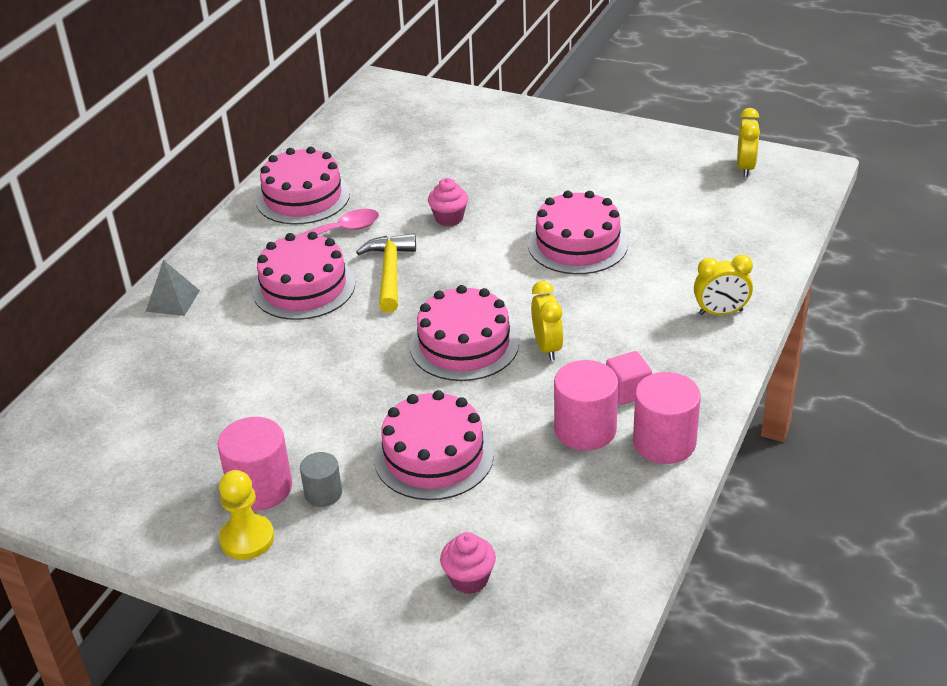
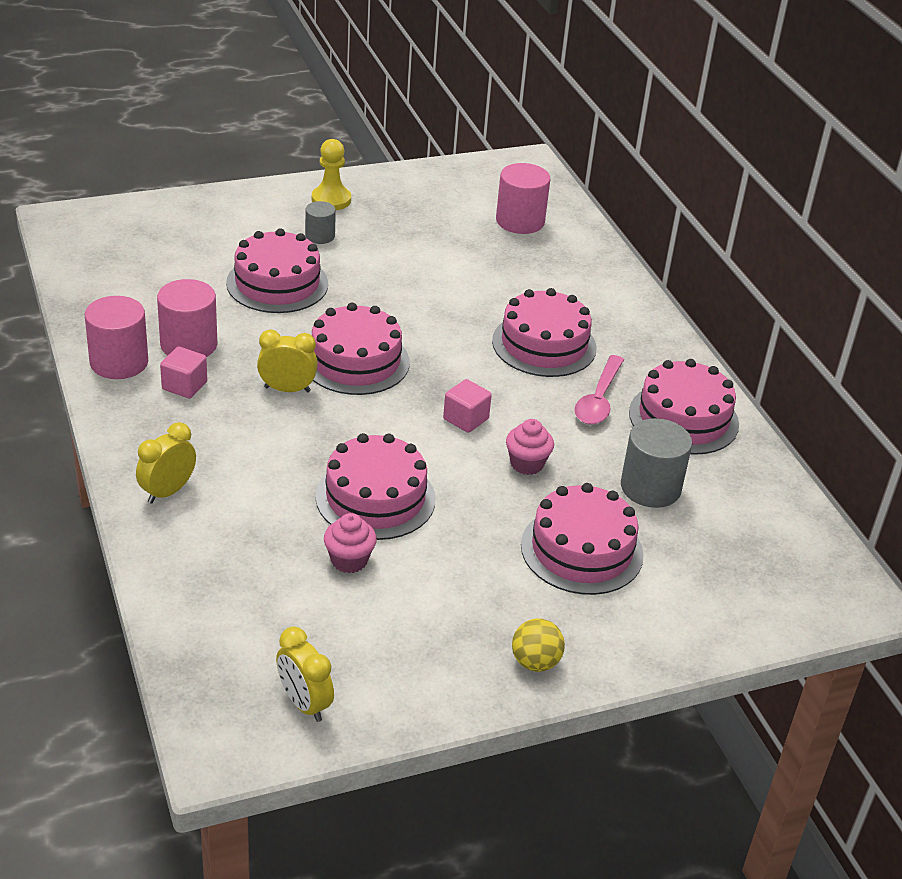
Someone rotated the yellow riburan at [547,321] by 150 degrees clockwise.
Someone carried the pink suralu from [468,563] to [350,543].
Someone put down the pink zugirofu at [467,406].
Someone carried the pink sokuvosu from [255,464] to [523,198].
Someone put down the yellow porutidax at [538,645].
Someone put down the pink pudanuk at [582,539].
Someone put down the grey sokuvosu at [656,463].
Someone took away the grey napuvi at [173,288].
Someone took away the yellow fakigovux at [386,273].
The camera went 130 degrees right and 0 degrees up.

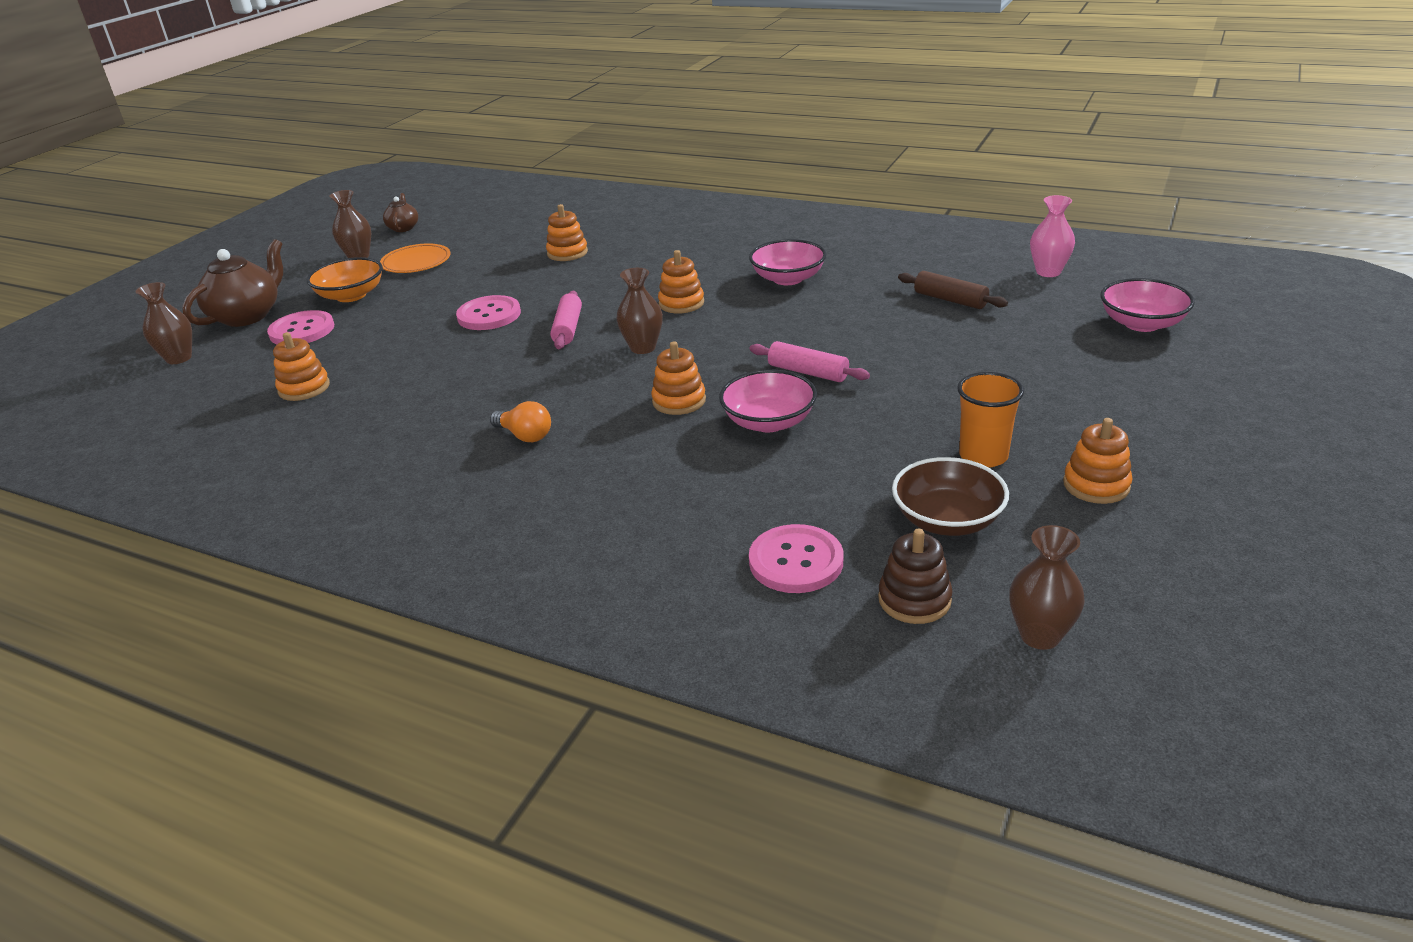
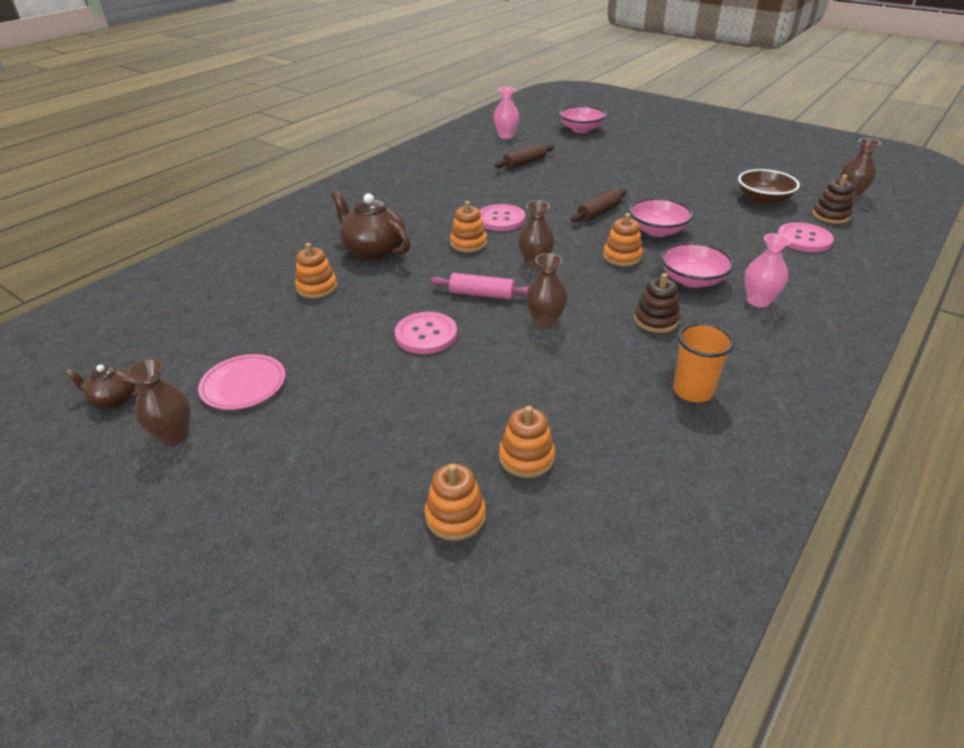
Someone repainted the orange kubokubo at [415,258], which became the pink kubokubo at [241,382].
Someone carried the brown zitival from [232,283] to [370,225].
Someone carried the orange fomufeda from [1098,461] to [455,502].
Someone carried the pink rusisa from [300,327] to [502,217].
Someone carried the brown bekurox from [164,323] to [547,291].
Someone repainted the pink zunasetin at [809,361], which became the brown zunasetin at [599,205].
Someone swapped the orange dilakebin at [520,421] for the brown fomufeda at [657,303].
Someone carried the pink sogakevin from [787,262] to [697,265].
Someone carried the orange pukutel from [990,420] to [704,362].
Someone put down the pink bekurox at [768,270].
Someone took away the orange sogakevin at [344,279].
The camera went 80 degrees left and 5 degrees up.

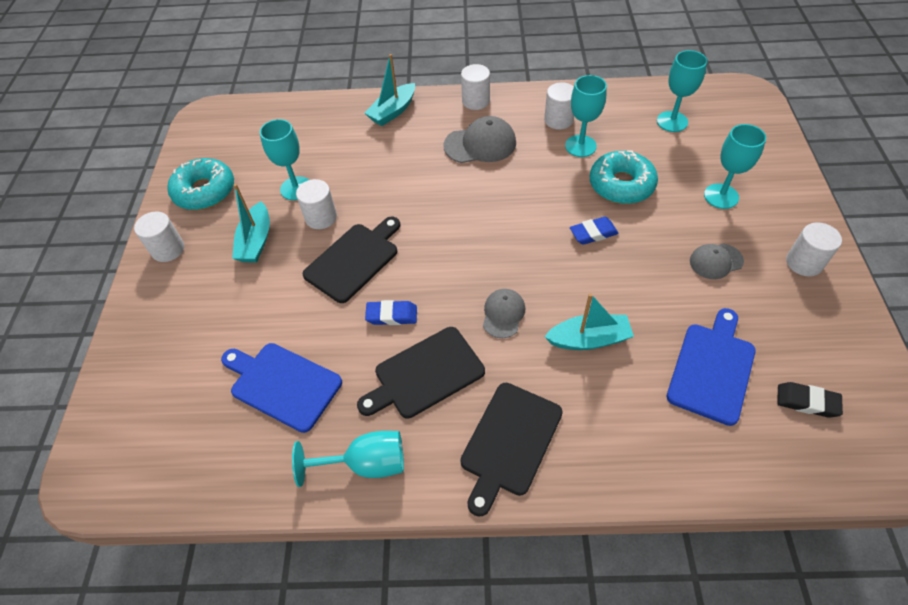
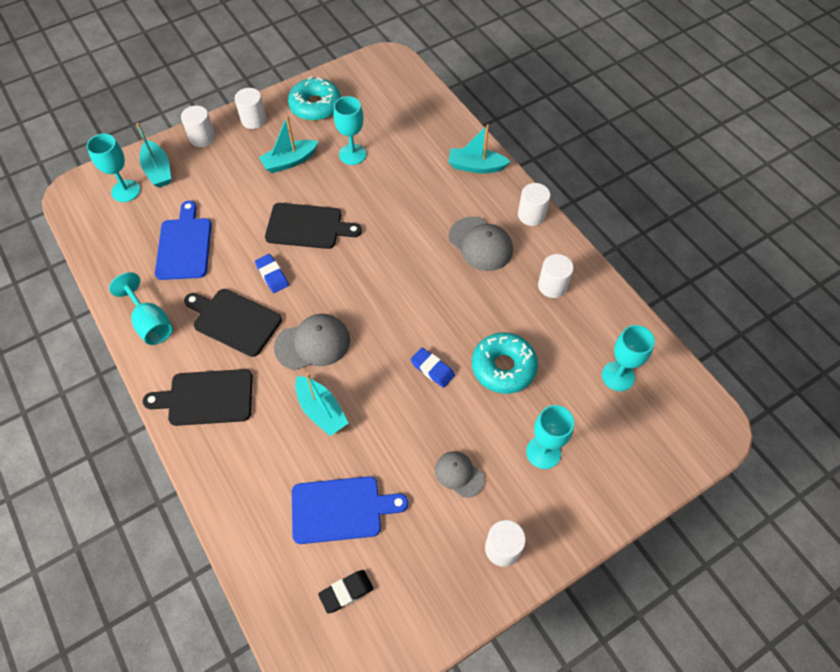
Someone carried the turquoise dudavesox from [586,116] to [113,168].
Someone put down the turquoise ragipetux at [153,155].
Someone carried the white sokuvosu from [316,204] to [198,126].
Someone scaled the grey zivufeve at [504,313] by 1.60.
Someone rotated the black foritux at [810,399] by 75 degrees clockwise.
The camera went 55 degrees right and 5 degrees up.

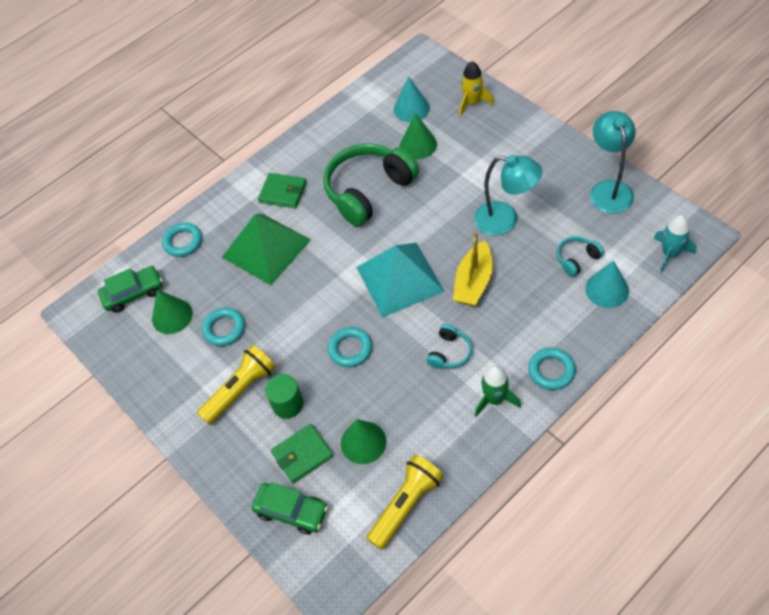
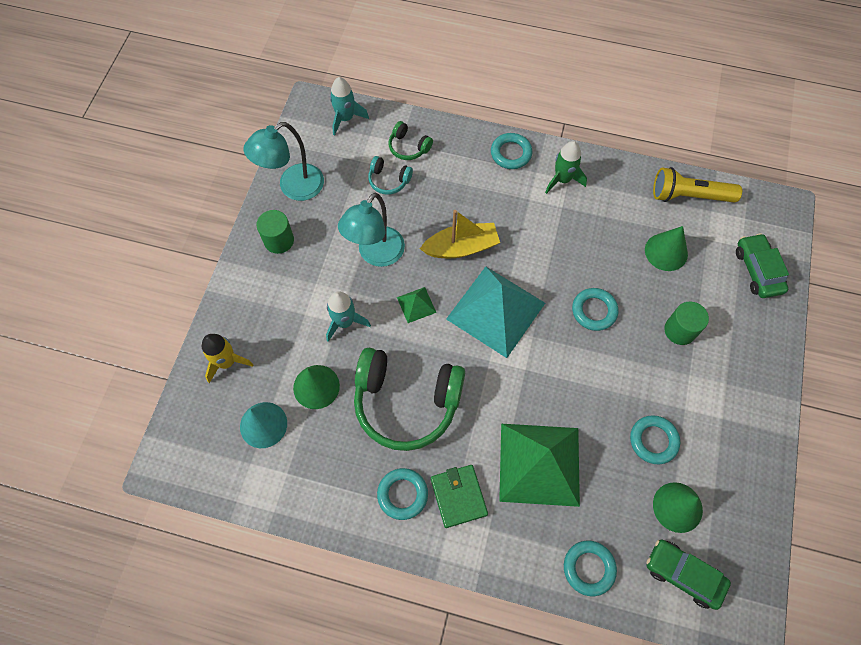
Someone put down the green sokuvosu at [275,232].
Someone put down the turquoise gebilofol at [348,316].
Someone rotated the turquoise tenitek at [508,195] by 135 degrees counterclockwise.
Someone put down the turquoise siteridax at [402,494].
Someone swapped the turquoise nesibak at [607,284] for the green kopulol at [411,140].
Someone put down the green napuvi at [416,305].
Someone took away the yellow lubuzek at [236,385].
Someone took away the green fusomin at [302,454].
Someone took away the turquoise kopulol at [449,346].
The camera went 130 degrees left and 10 degrees up.

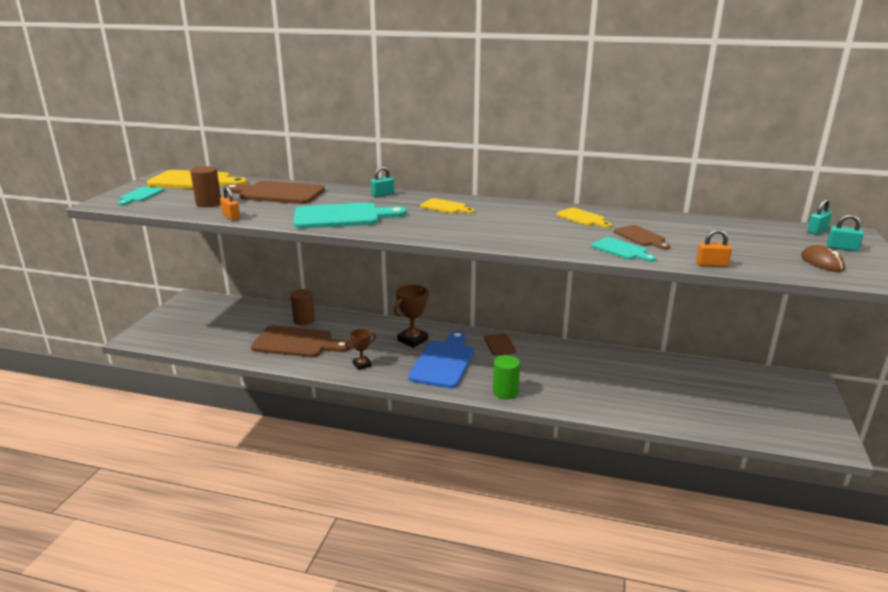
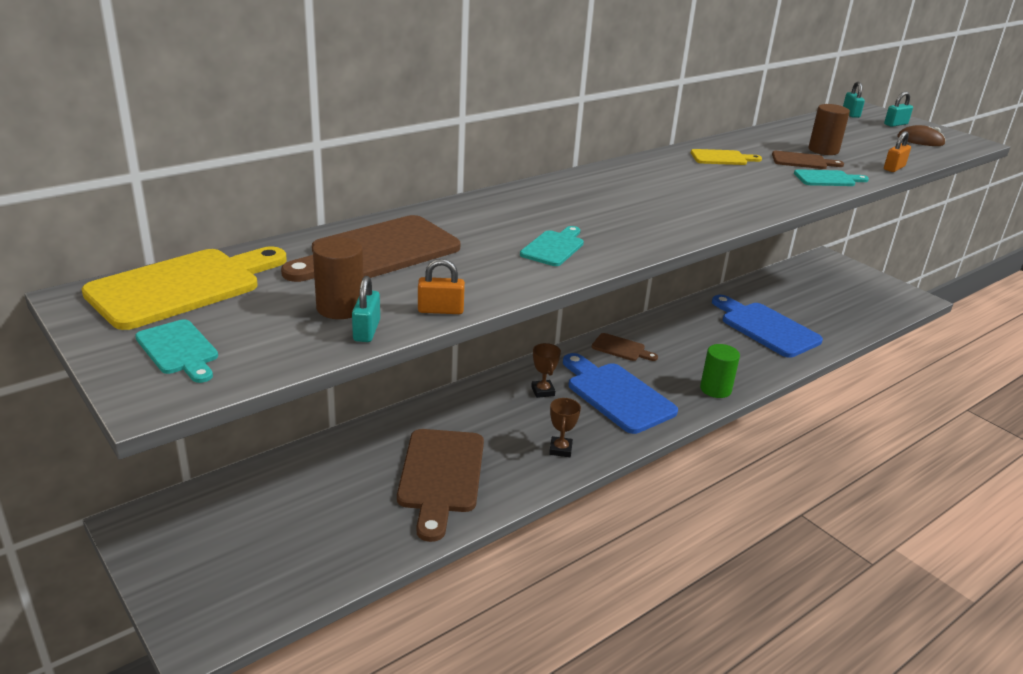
Someone carried the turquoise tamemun from [383,181] to [366,309].
Someone rotated the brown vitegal at [301,341] by 135 degrees clockwise.
Someone scaled the turquoise vitegal at [350,216] by 0.52.
Someone scaled the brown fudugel at [411,316] by 0.62.
Someone put down the blue vitegal at [767,326].
Someone carried the brown sokuvosu from [302,307] to [829,129].
Someone took away the yellow vitegal at [447,206].
The camera went 55 degrees left and 5 degrees up.

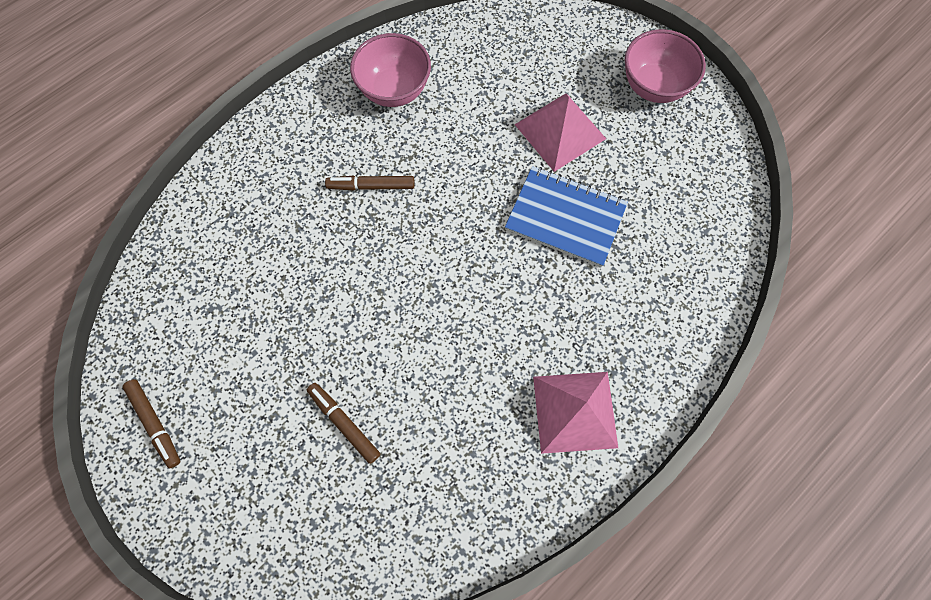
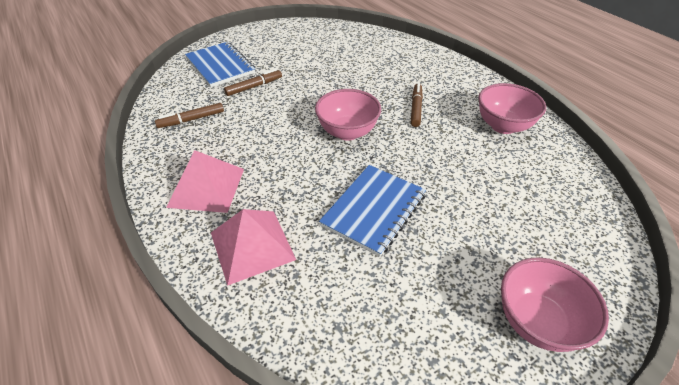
Someone carried the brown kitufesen from [151,423] to [189,115].
Someone put down the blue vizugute at [220,64].
Someone carried the pink napuvi from [560,132] to [253,247].
Someone put down the pink sogakevin at [348,115].
The camera went 100 degrees right and 25 degrees down.

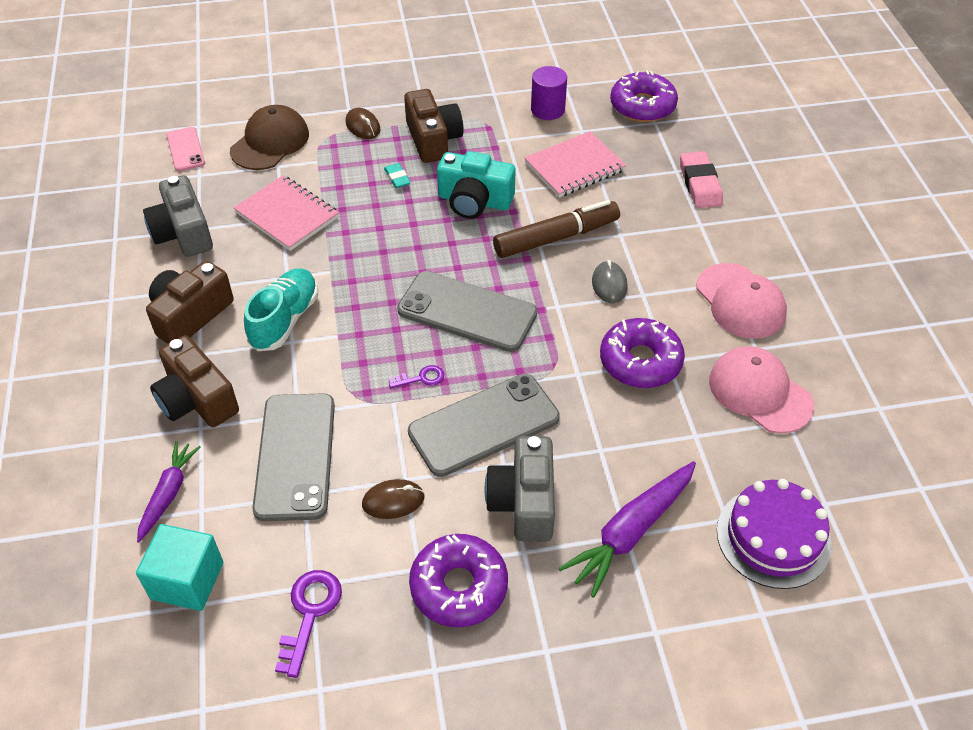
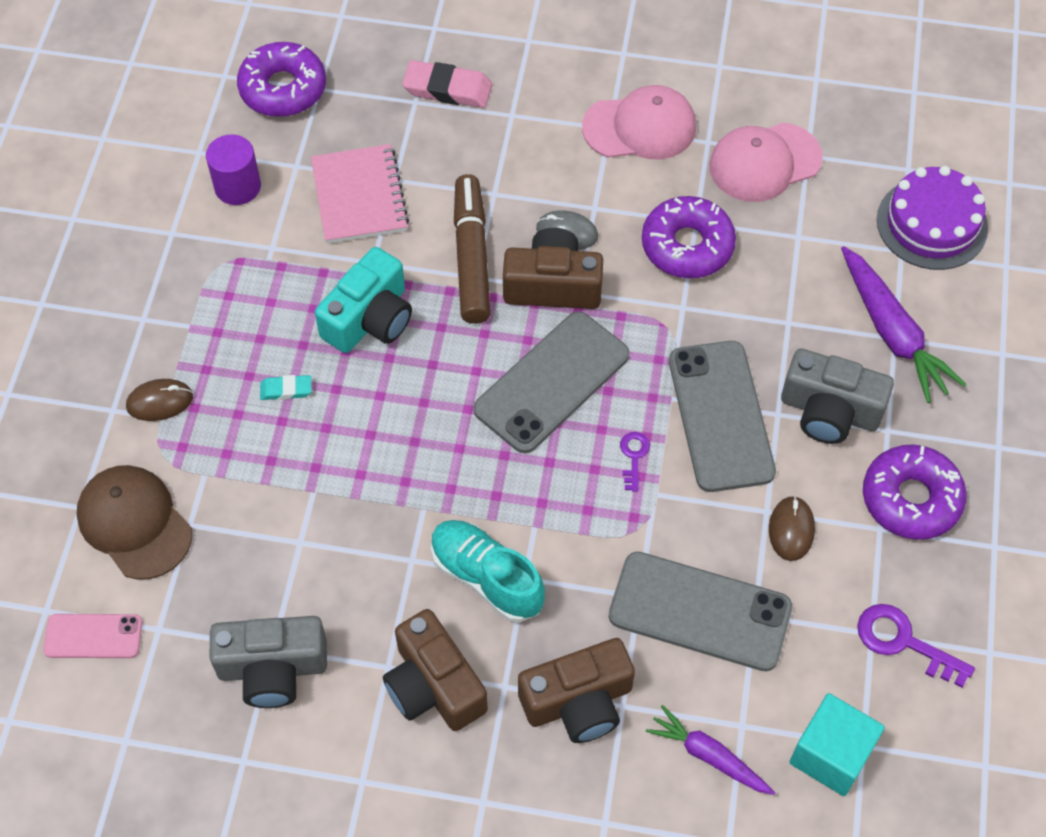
Someone carried the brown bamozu from [434,126] to [553,268].
Someone took away the pink vizugute at [286,213].
The camera went 70 degrees left and 10 degrees up.

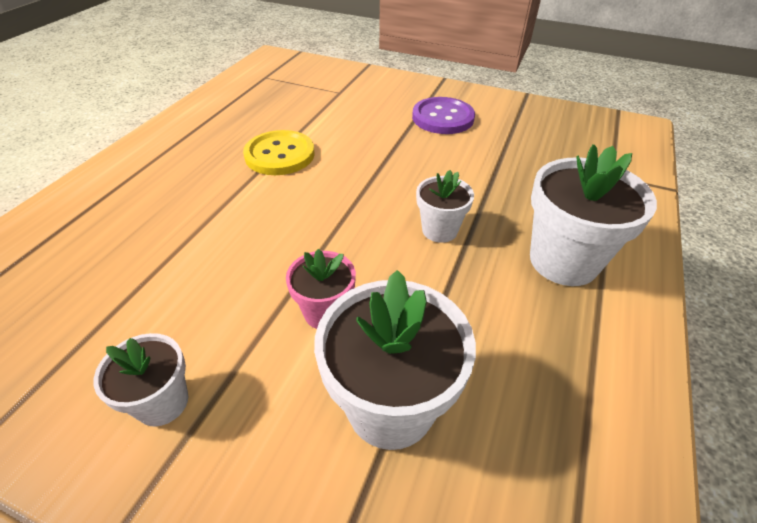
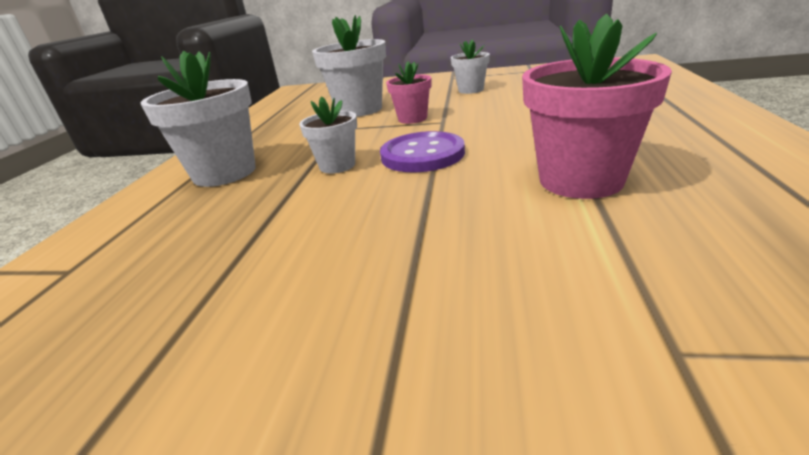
Someone carried the purple rusisa from [443,115] to [422,151].
Someone swapped the yellow rusisa at [279,152] for the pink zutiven at [597,106].
The camera went 170 degrees right and 15 degrees down.

